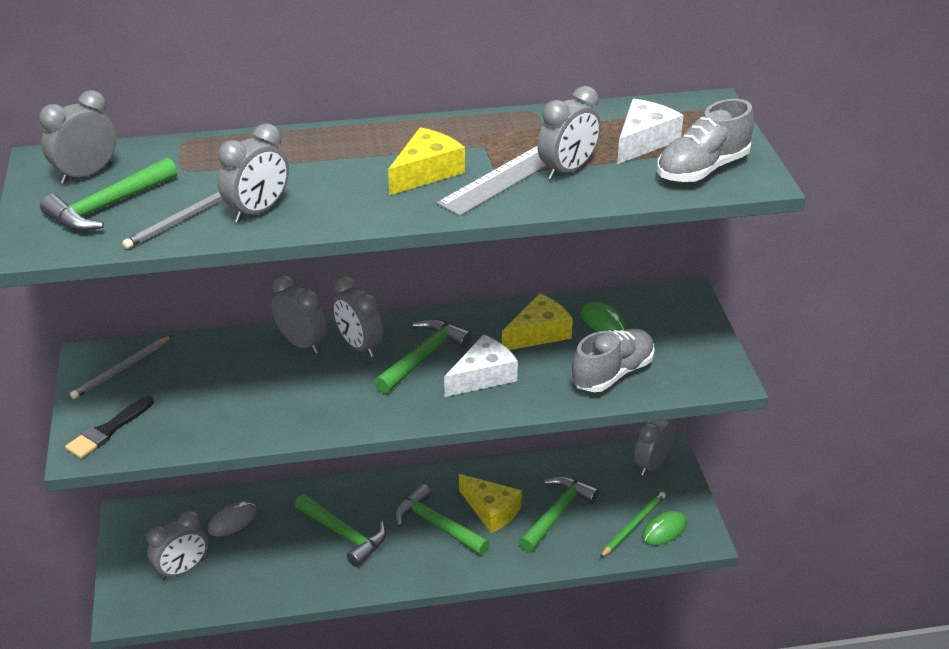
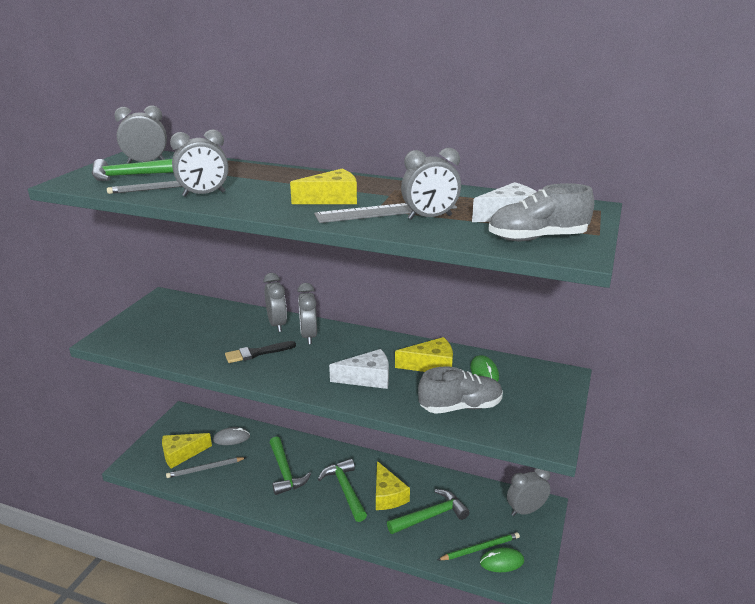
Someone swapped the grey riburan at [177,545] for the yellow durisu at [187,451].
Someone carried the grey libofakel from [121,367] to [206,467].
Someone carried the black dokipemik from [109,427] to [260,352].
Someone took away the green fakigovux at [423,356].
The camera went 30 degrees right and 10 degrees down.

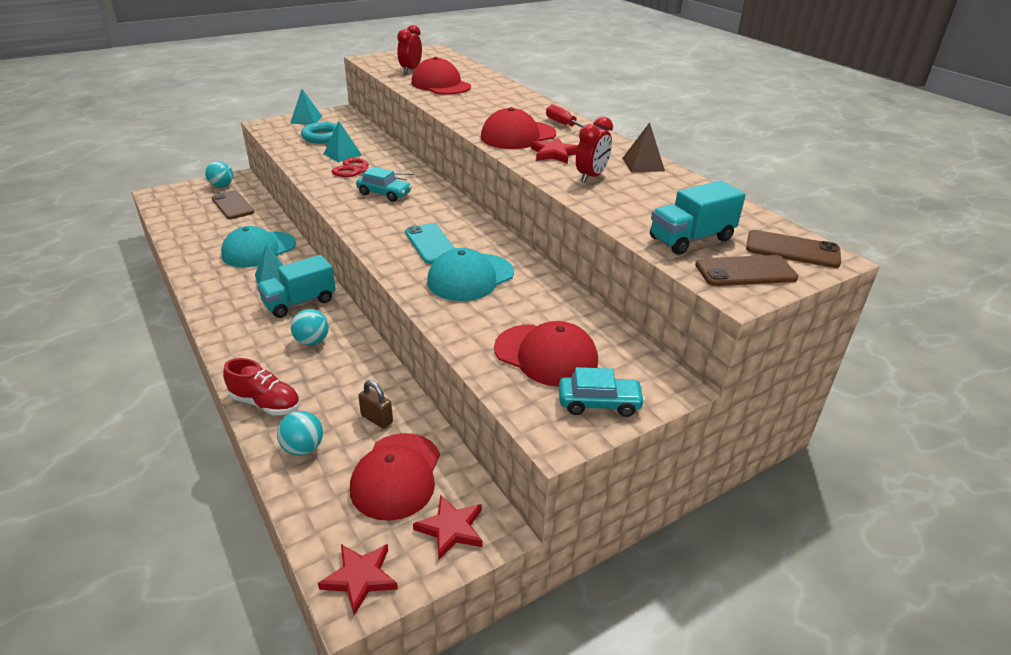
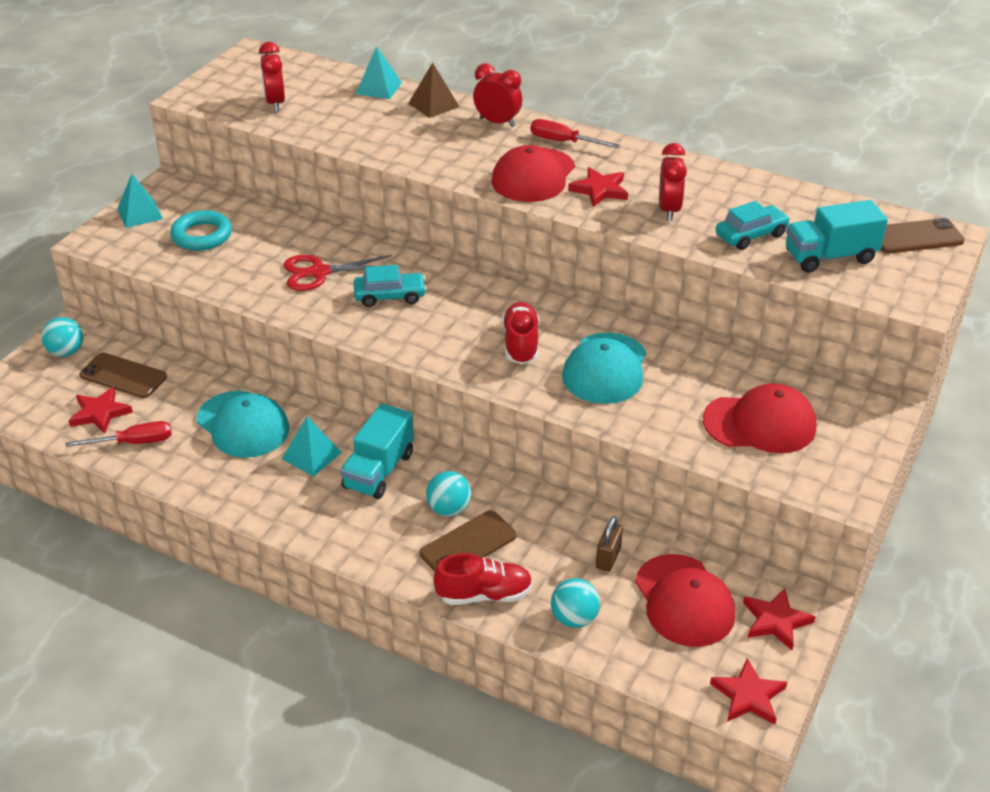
Someone put down the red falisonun at [119,434].
Someone put down the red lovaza at [100,410].
Someone rotated the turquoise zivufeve at [258,246] by 60 degrees counterclockwise.
Someone carried the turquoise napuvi from [343,141] to [379,72].
Someone carried the brown napuvi from [643,147] to [433,90].
Someone carried the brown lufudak from [746,270] to [468,540].
Someone put down the red riburan at [497,95].
Someone swapped the turquoise lufudak at [430,243] for the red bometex at [520,333].
Someone rotated the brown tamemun at [375,404] by 75 degrees counterclockwise.
Someone carried the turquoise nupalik from [602,392] to [753,225].
Someone rotated the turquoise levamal at [698,218] by 45 degrees clockwise.
Someone took away the red zivufeve at [441,76].
The camera went 30 degrees left and 5 degrees up.

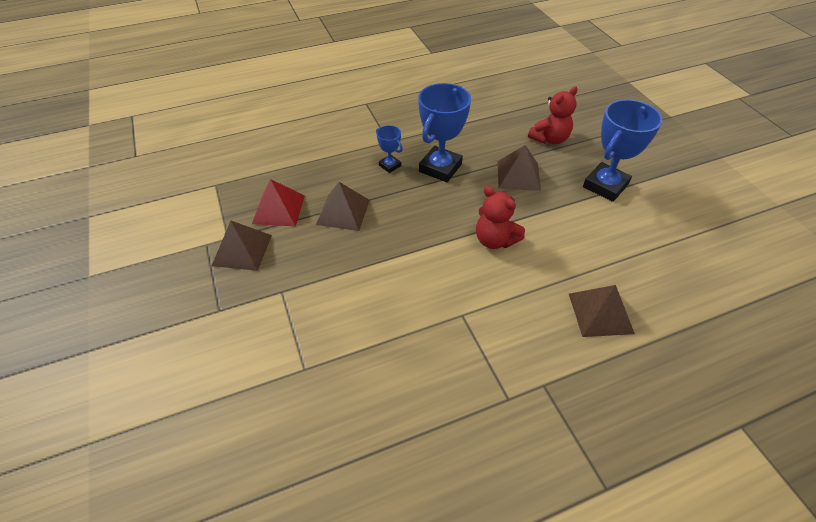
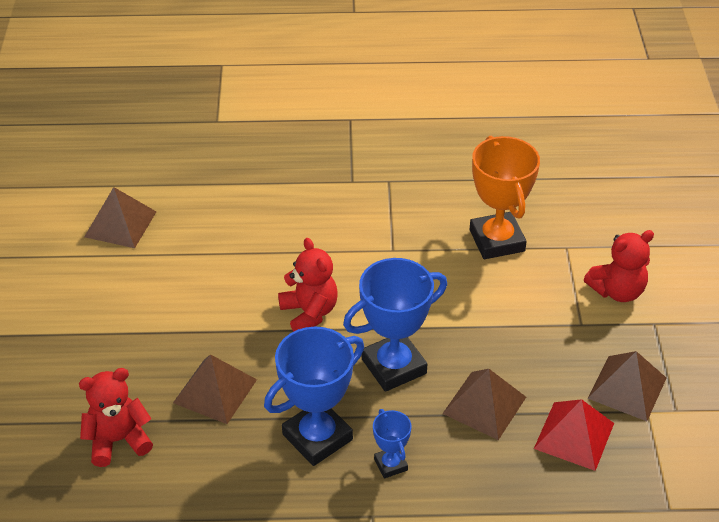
Someone carried the brown napuvi from [602,311] to [120,217].
Someone carried the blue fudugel from [623,150] to [395,325].
Someone put down the orange fudugel at [505,197].
Someone put down the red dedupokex at [619,266].
The camera went 160 degrees left and 5 degrees down.

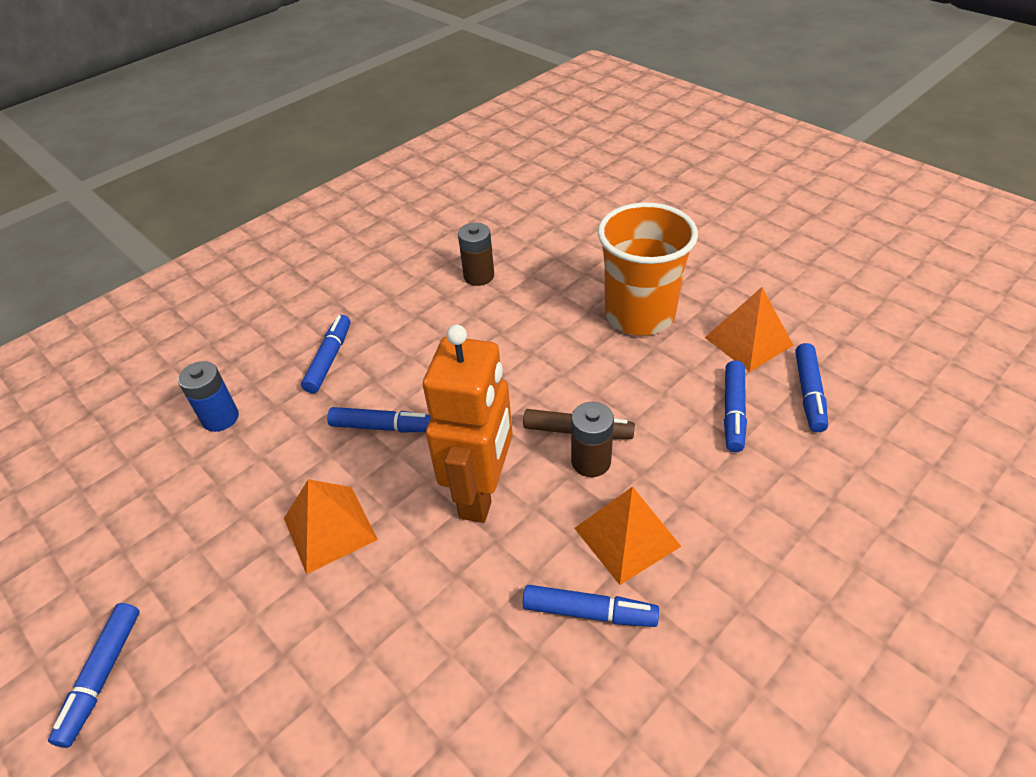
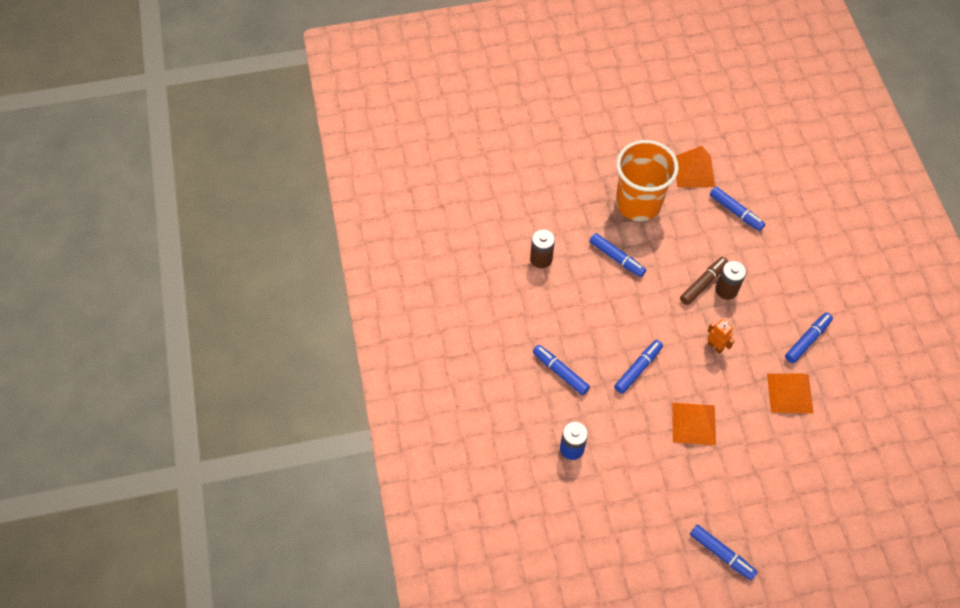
Someone carried the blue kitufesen from [811,387] to [618,255].
Someone scaled the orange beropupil at [468,424] by 0.41.
Someone carried the orange napuvi from [627,535] to [790,393].
The camera went 60 degrees left and 15 degrees up.

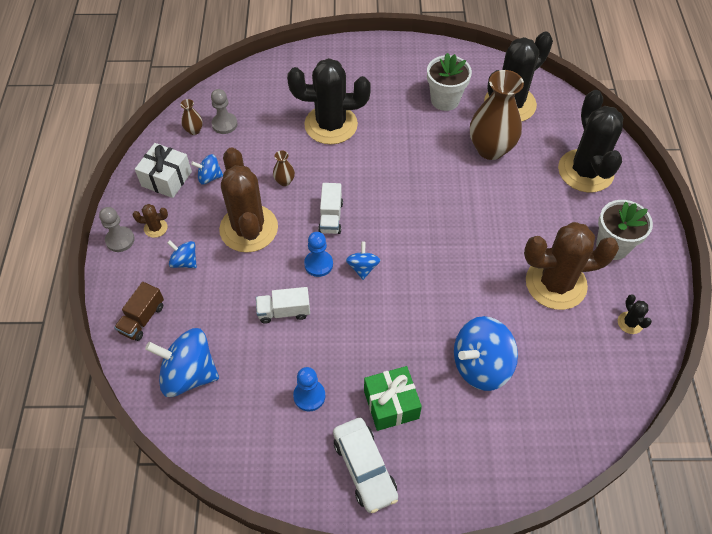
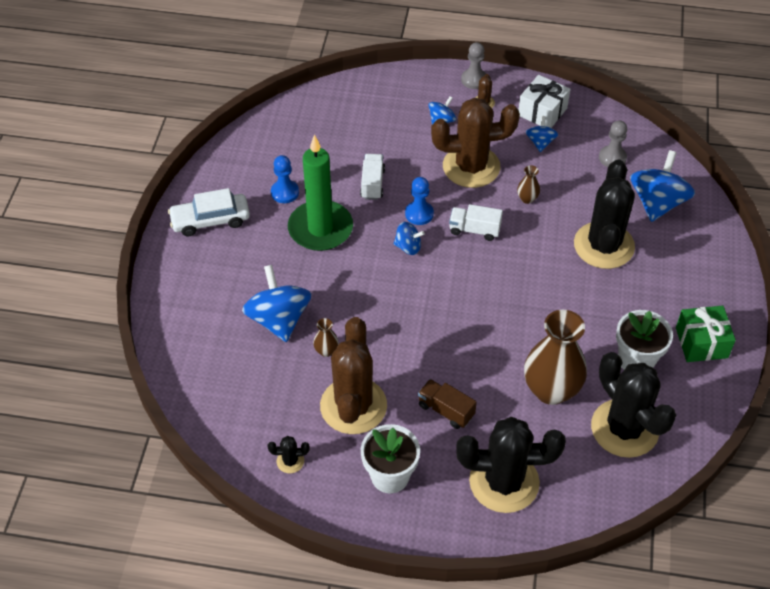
Someone put down the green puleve at [320,192].
Someone carried the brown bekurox from [191,117] to [326,337].
Someone carried the brown levamal from [139,311] to [447,404].
Someone carried the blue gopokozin from [182,362] to [662,186].
Someone carried the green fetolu from [393,398] to [706,334].
The camera went 100 degrees right and 5 degrees down.

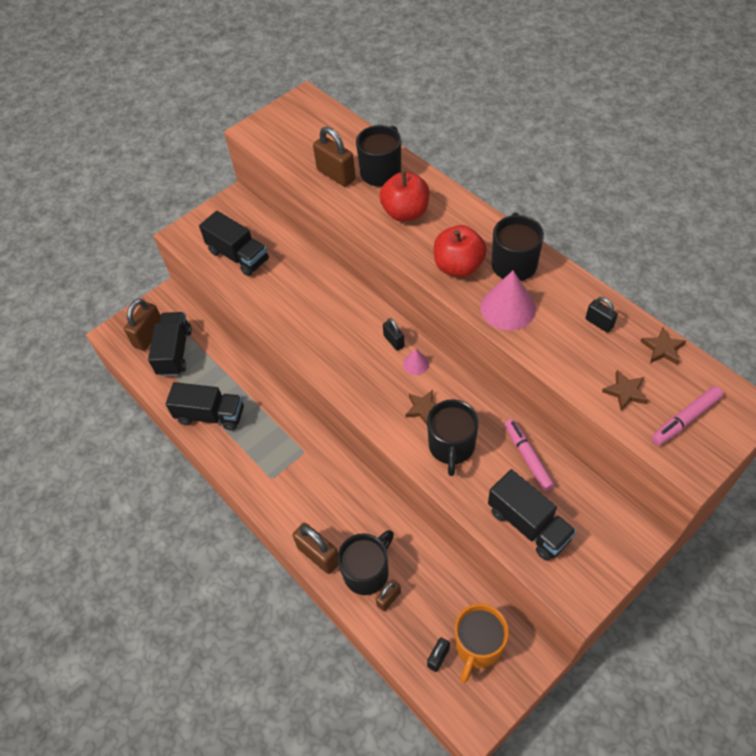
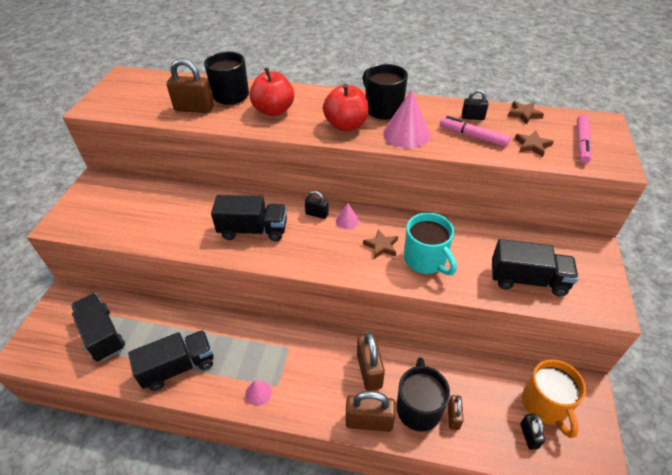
Someone carried the black levamal from [234,243] to [249,218].
Someone put down the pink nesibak at [258,393].
Someone carried the brown tamemun from [142,325] to [371,361].
Someone repainted the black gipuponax at [453,437], which became the turquoise gipuponax at [430,244].
Someone carried the pink kitufesen from [530,455] to [475,131].
The camera went 40 degrees left and 10 degrees down.

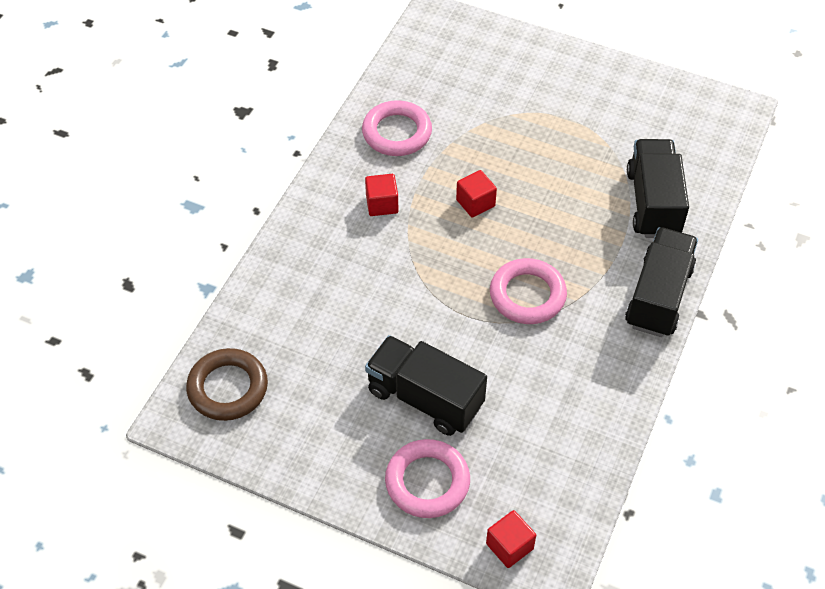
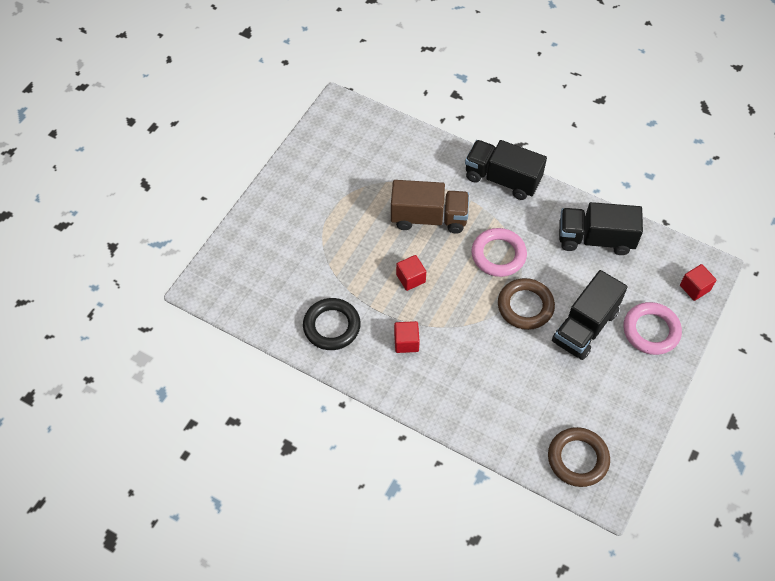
Someone repainted the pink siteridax at [397,128], which became the black siteridax at [332,324].
Someone put down the brown levamal at [430,207].
Someone put down the brown siteridax at [526,304].
Someone carried the black levamal from [658,188] to [601,228].
The camera went 85 degrees left and 5 degrees up.

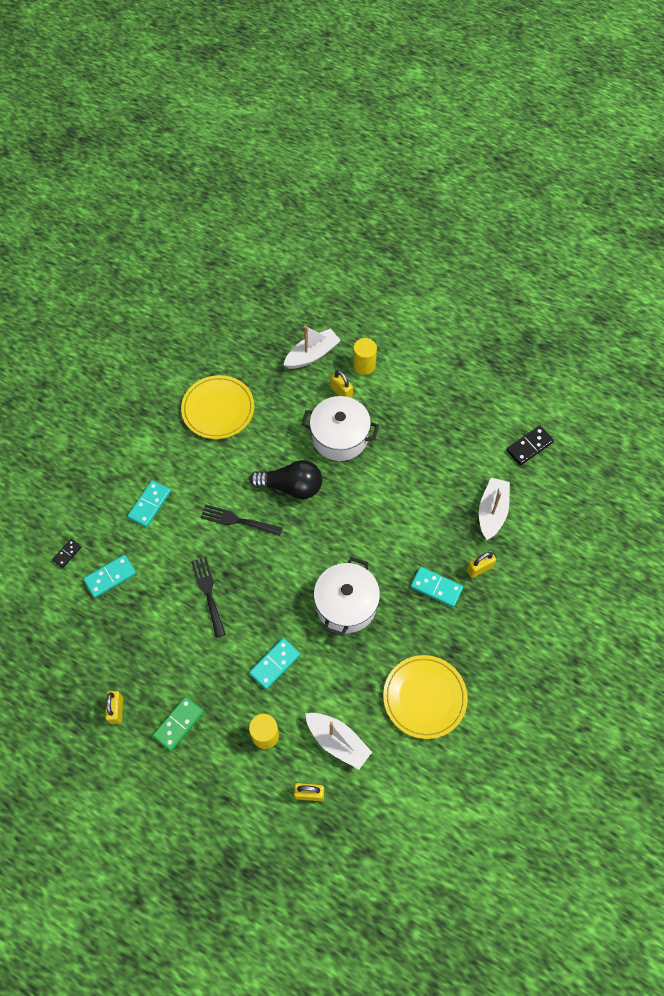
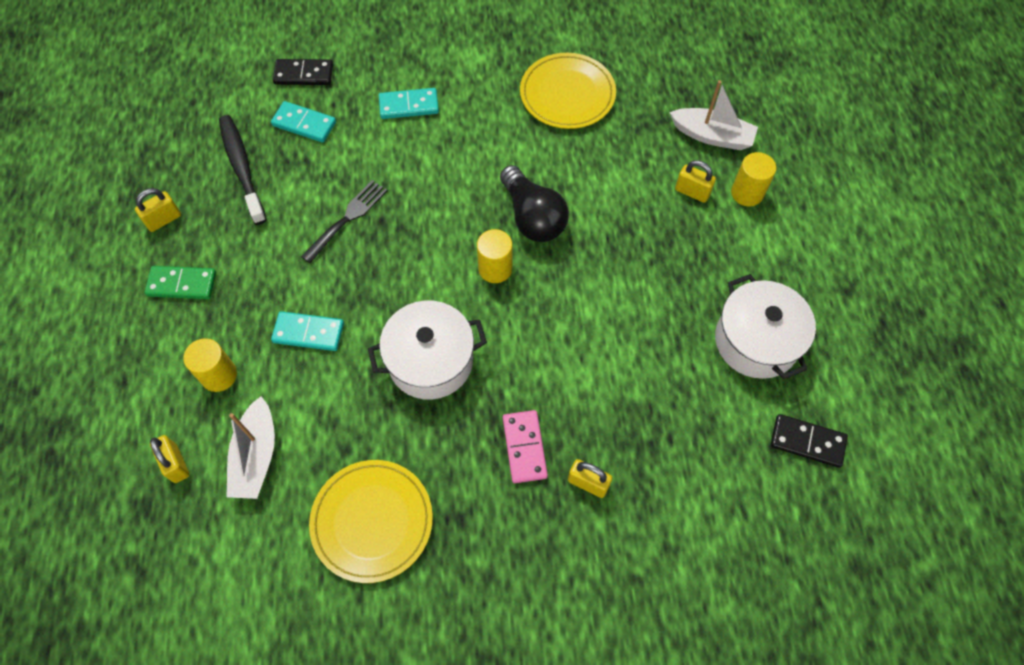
Someone put down the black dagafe at [242,170].
Someone scaled the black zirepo at [67,553] by 1.66.
Someone put down the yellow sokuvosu at [495,256].
Someone repainted the turquoise zirepo at [436,587], which became the pink zirepo at [525,446].
Someone rotated the yellow tamemun at [341,384] by 75 degrees counterclockwise.
Someone carried the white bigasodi from [340,428] to [765,326].
Someone took away the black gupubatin at [241,520].
Someone took away the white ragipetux at [494,509].
The camera went 55 degrees right and 0 degrees up.

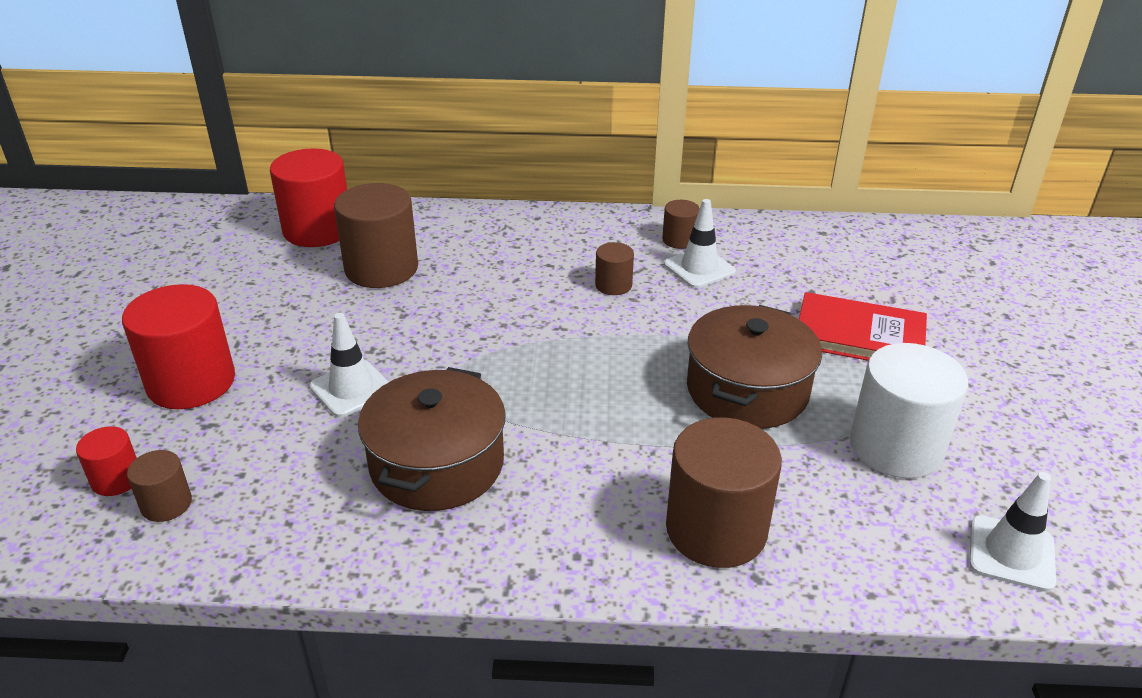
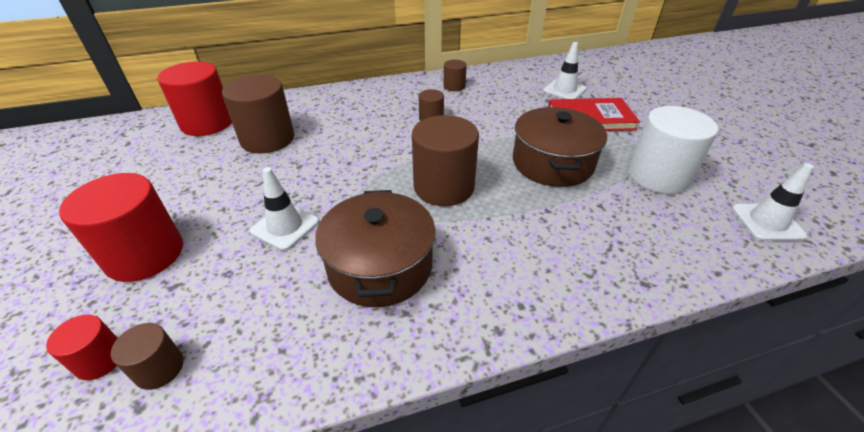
Someone carried the brown sokuvosu from [724,492] to [445,160].
Someone carried the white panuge from [700,243] to [565,70].
The camera went 20 degrees left and 5 degrees up.

